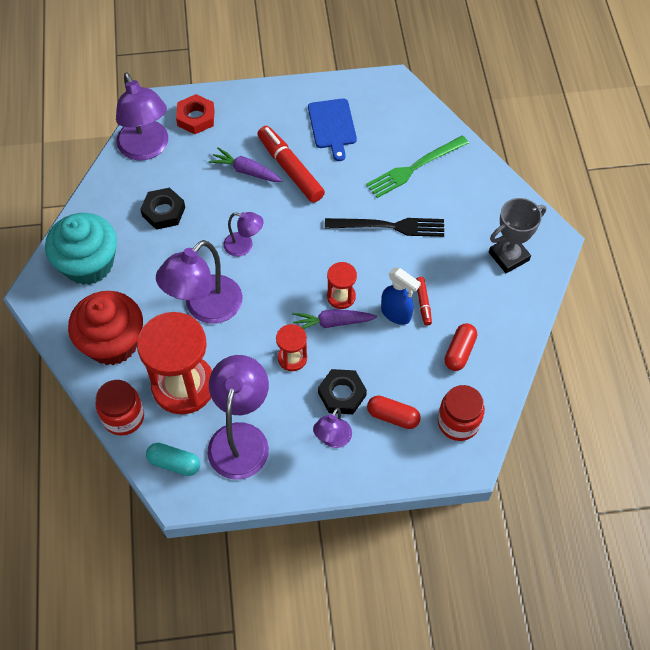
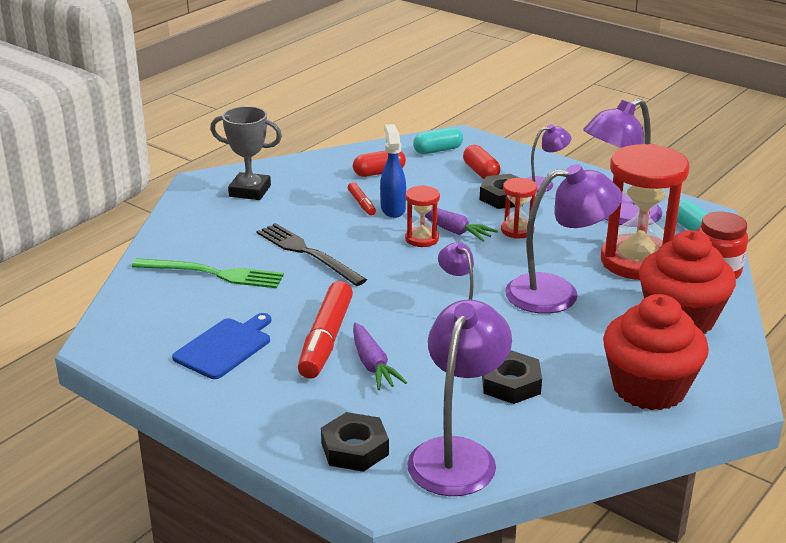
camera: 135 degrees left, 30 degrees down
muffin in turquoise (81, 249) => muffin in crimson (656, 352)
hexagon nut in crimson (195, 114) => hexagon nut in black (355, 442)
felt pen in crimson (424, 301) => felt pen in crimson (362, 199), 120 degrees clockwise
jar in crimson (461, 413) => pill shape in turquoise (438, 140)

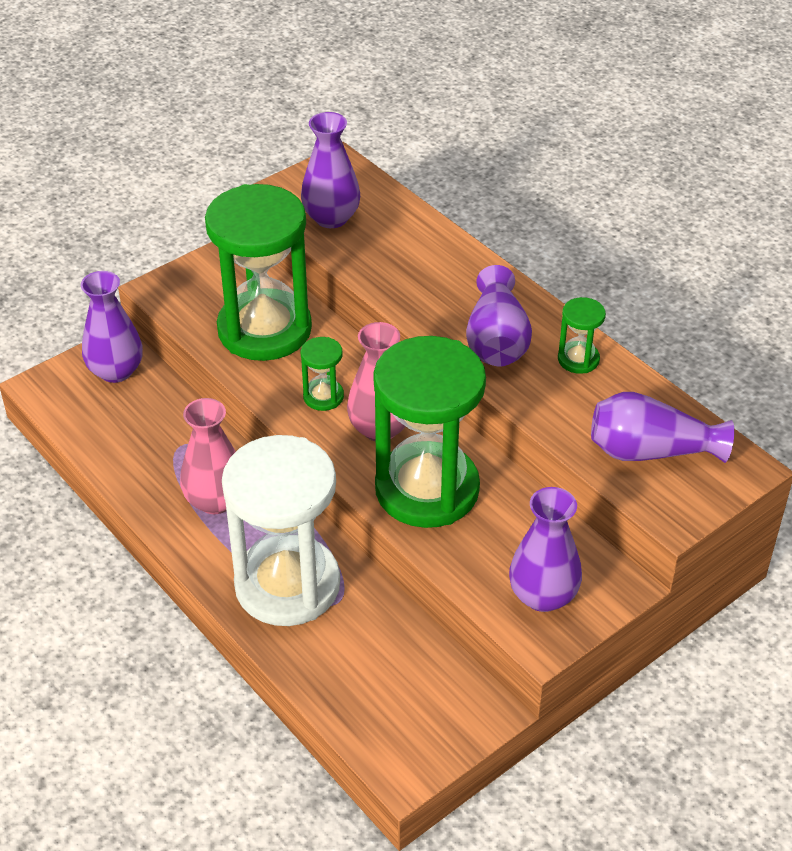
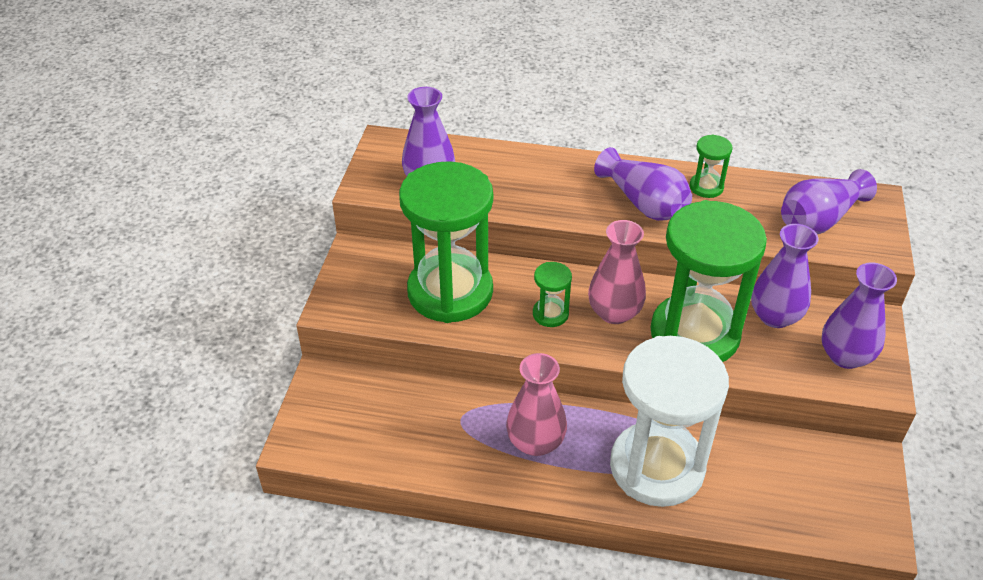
camera: 40 degrees left, 0 degrees up
vase in royal purple (112, 327) => vase in royal purple (785, 276), shifted

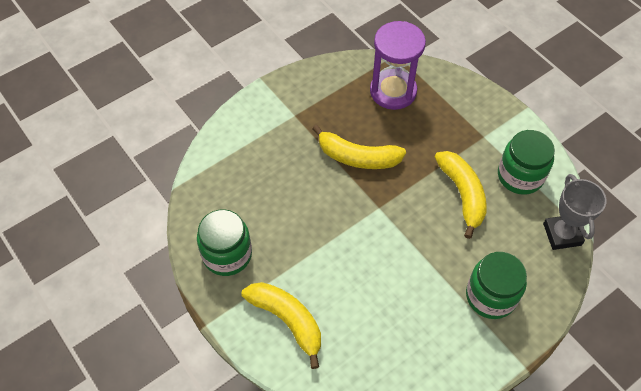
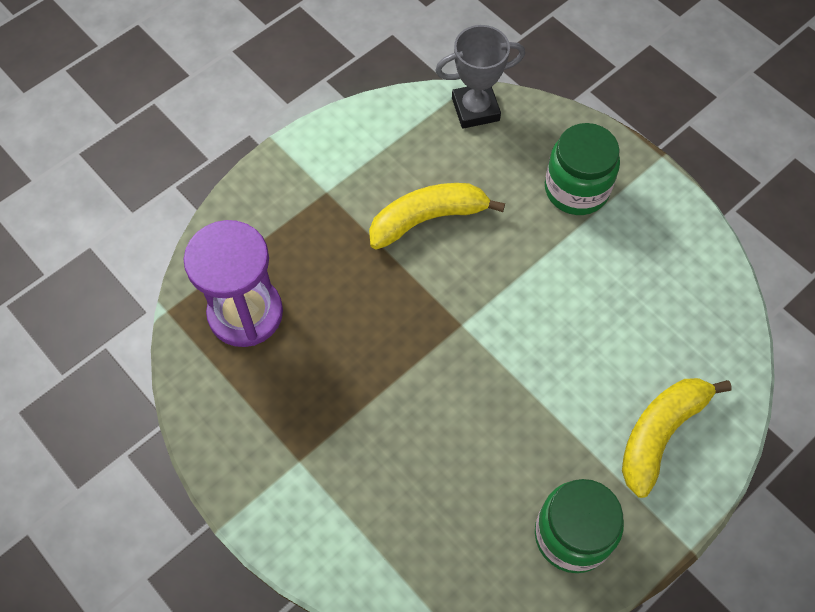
camera: 95 degrees left, 5 degrees up
banana fruit in golden (359, 147) => nothing
jar in leaf-green (526, 162) => nothing

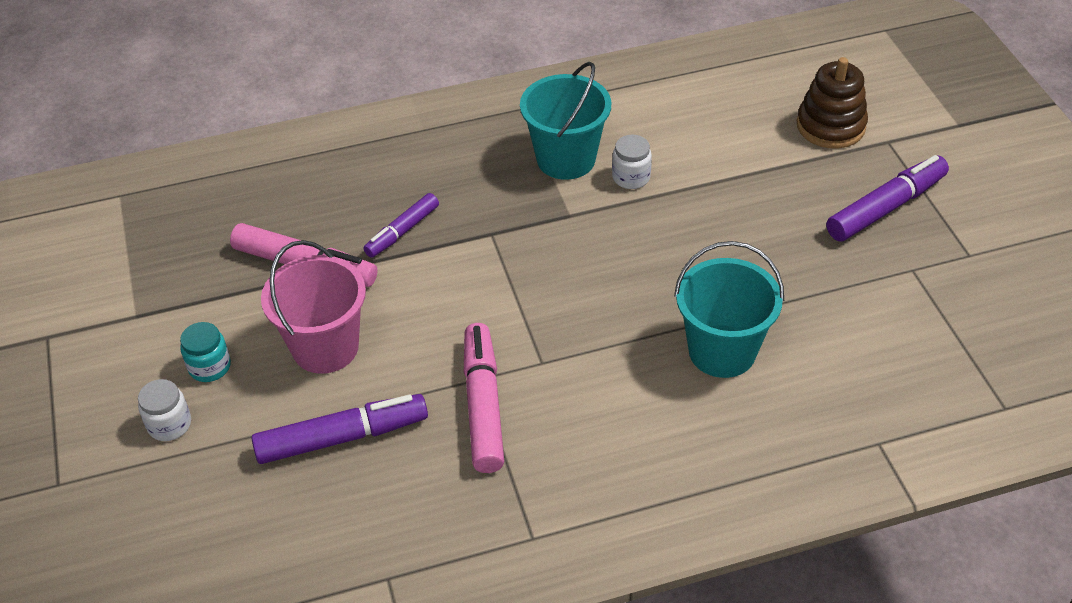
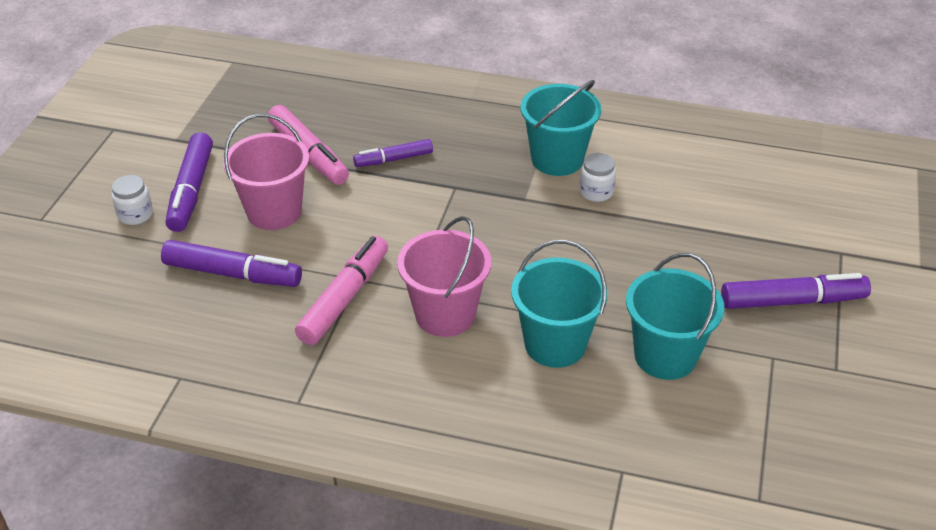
camera: 30 degrees right, 5 degrees down
jar in turquoise (205, 352) => felt pen in royal purple (189, 182)
stacking toy in russet (832, 103) => nothing
nothing => sand bucket in rosy (444, 276)
nothing => sand bucket in turquoise (675, 316)

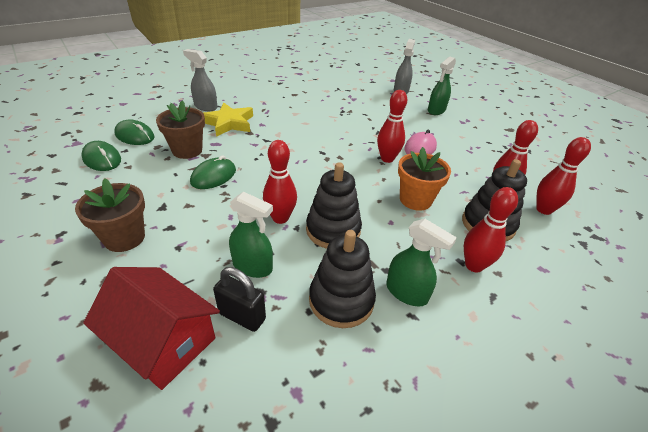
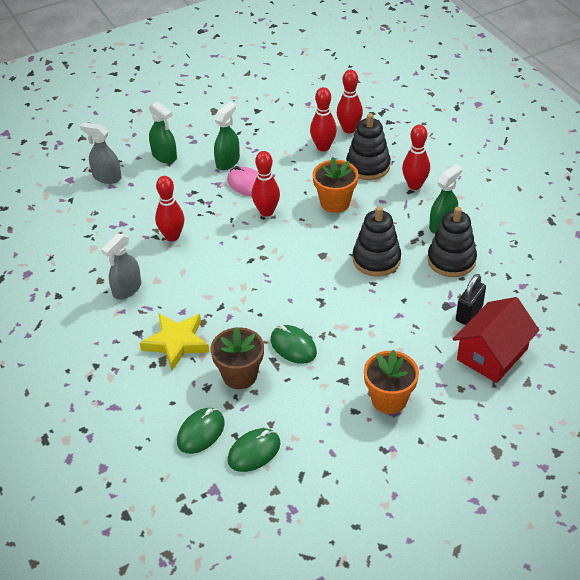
camera: 80 degrees left, 5 degrees up
potted plant in russet (110, 215) => potted plant in orange (391, 382)
sprayer in ash-grey (200, 80) => sprayer in ash-grey (121, 266), shifted
sprayer in leaf-green (251, 235) => sprayer in leaf-green (227, 136), shifted
bowling pin in crimson (280, 182) => bowling pin in crimson (169, 208), shifted

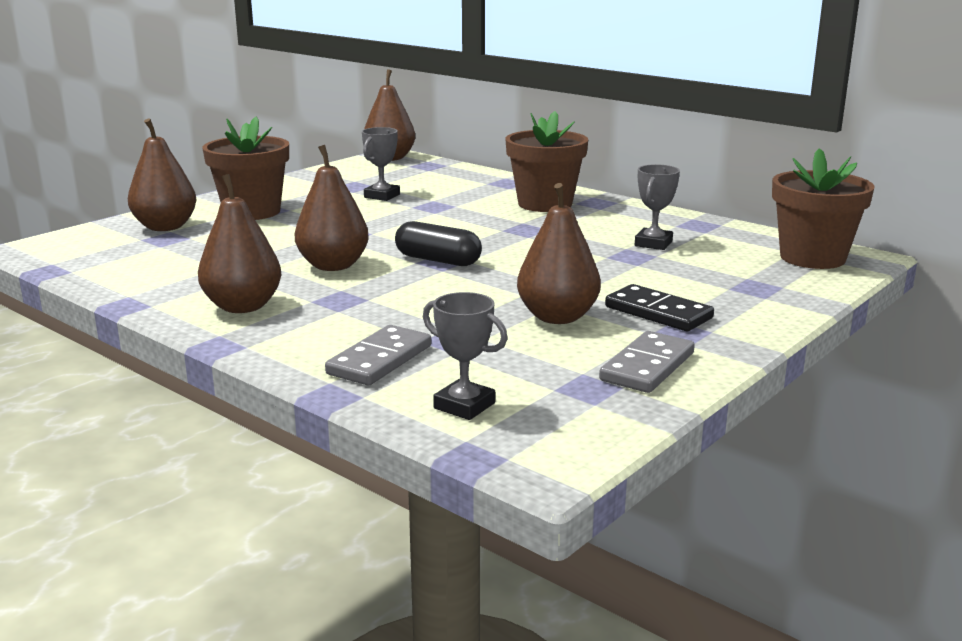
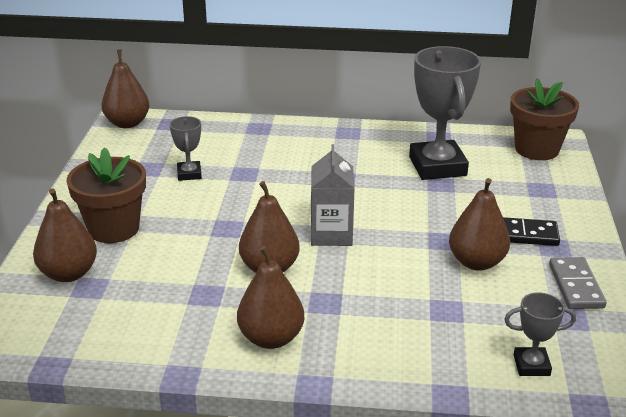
camera: 35 degrees left, 10 degrees up
domino in ash-grey (378, 355) => nothing
pill shape in black (438, 243) => carton in ash-grey (333, 195)
potted plant in russet (546, 161) => nothing
award cup in ash-grey (657, 207) => award cup in ash-grey (445, 113), x2.06

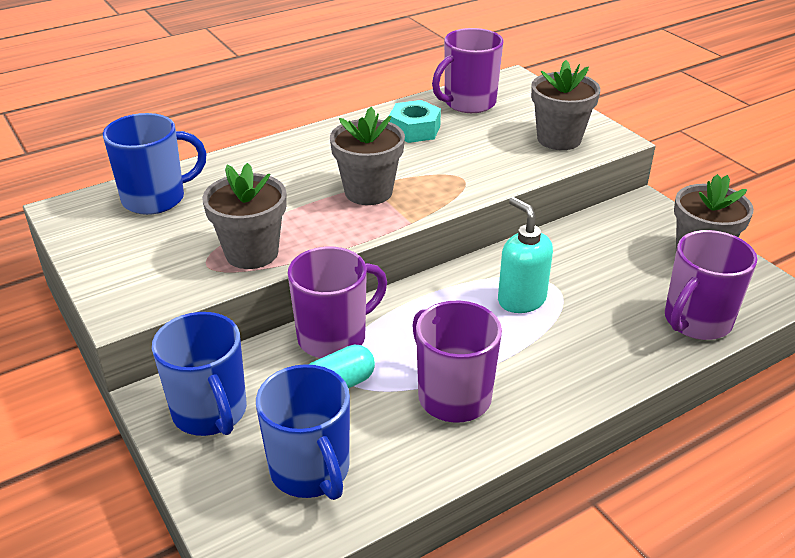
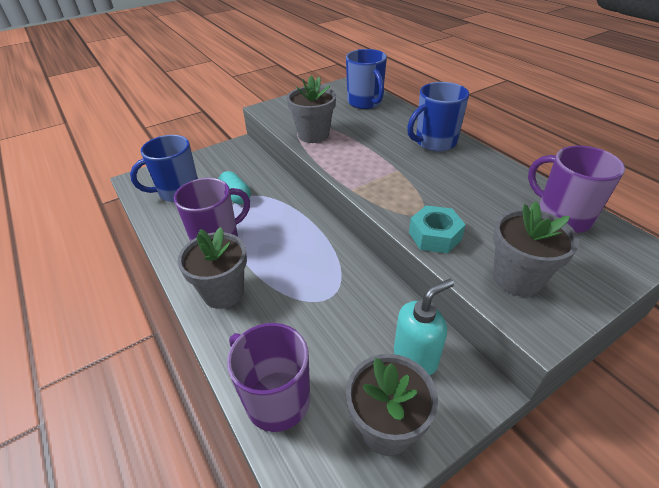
camera: 90 degrees right, 5 degrees up
coffee mug in royal blue (199, 374) => coffee mug in royal blue (438, 117), shifted
coffee mug in royal purple (337, 302) => nothing
potted plant in ash-grey (367, 156) => potted plant in ash-grey (212, 268), shifted
hexagon nut in turquoise (415, 121) => hexagon nut in turquoise (437, 229), shifted
soap pump in turquoise (525, 255) => soap pump in turquoise (424, 327), shifted

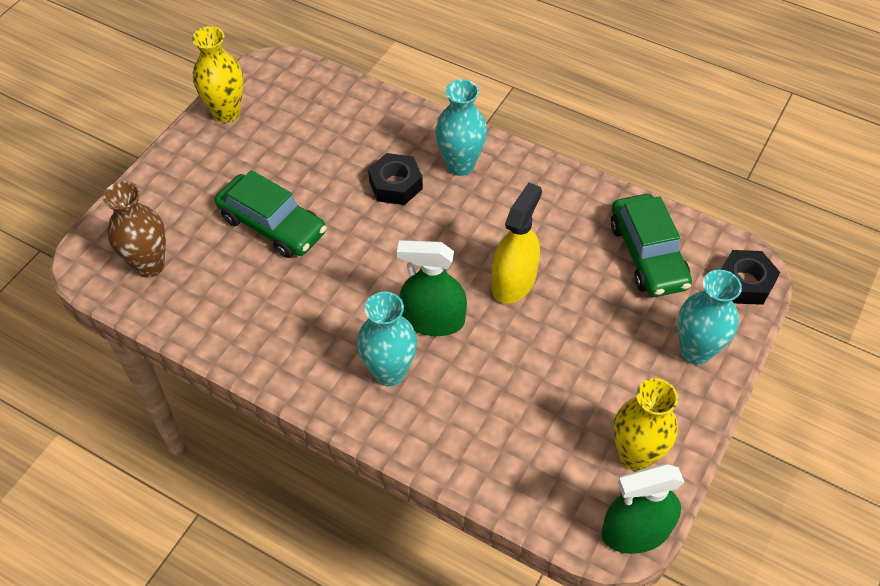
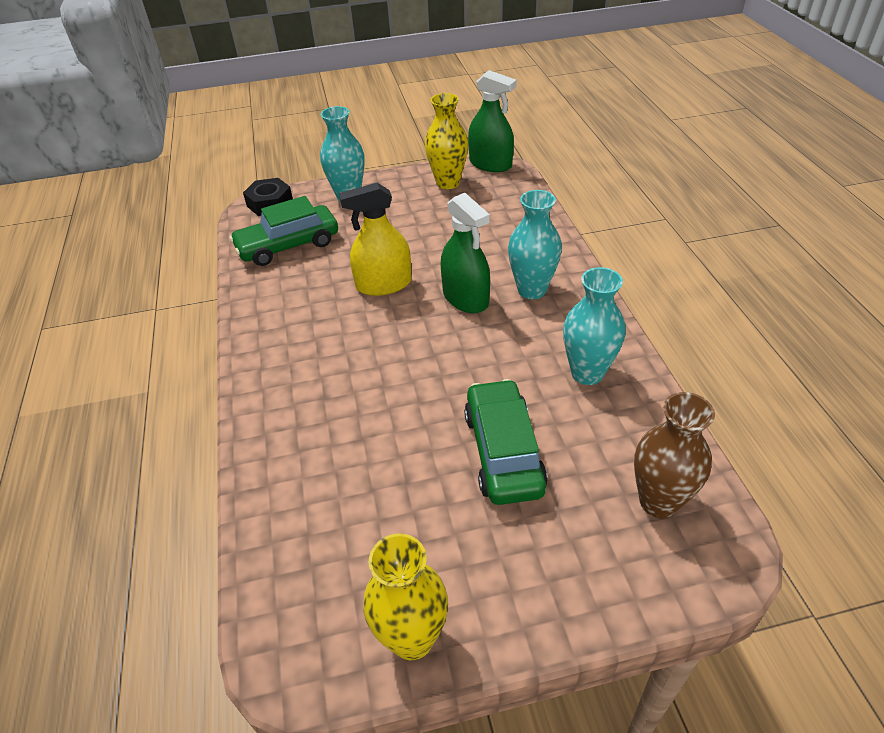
camera: 130 degrees left, 10 degrees down
hexagon nut in black (395, 179) => nothing
vase in turquoise (461, 127) => vase in turquoise (594, 326), shifted
toy car in leaf-green (651, 245) => toy car in leaf-green (283, 231), 150 degrees counterclockwise

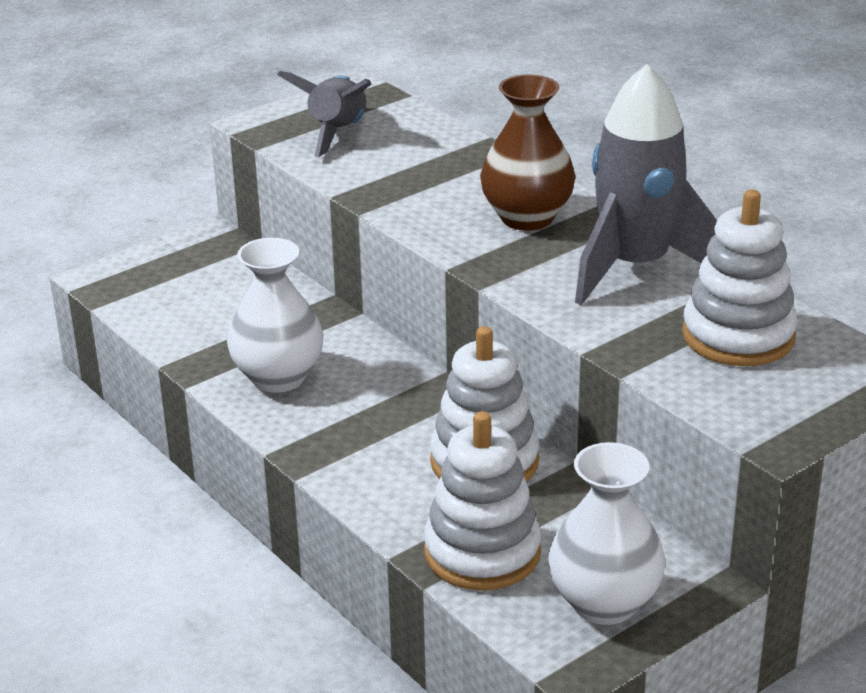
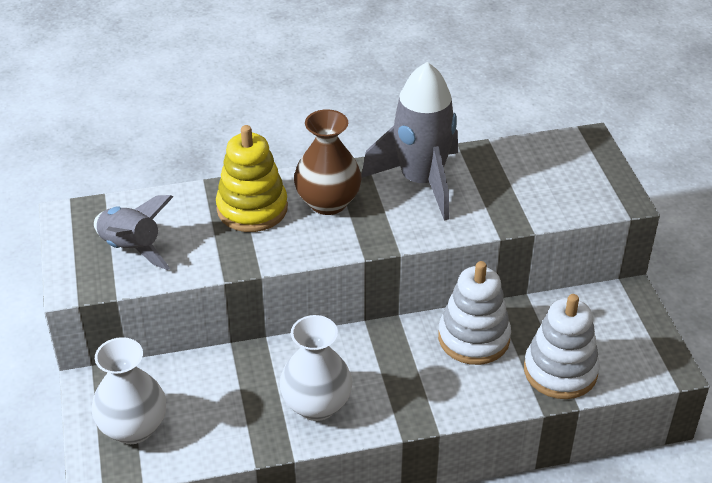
camera: 65 degrees left, 10 degrees up
vase in pure white (606, 533) => vase in pure white (128, 390), shifted
stacking toy in pure white (740, 278) => nothing
nothing => stacking toy in golden (252, 178)

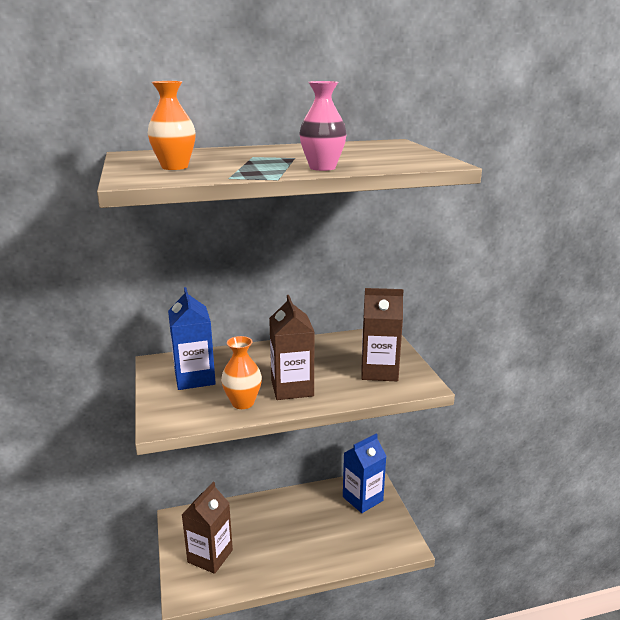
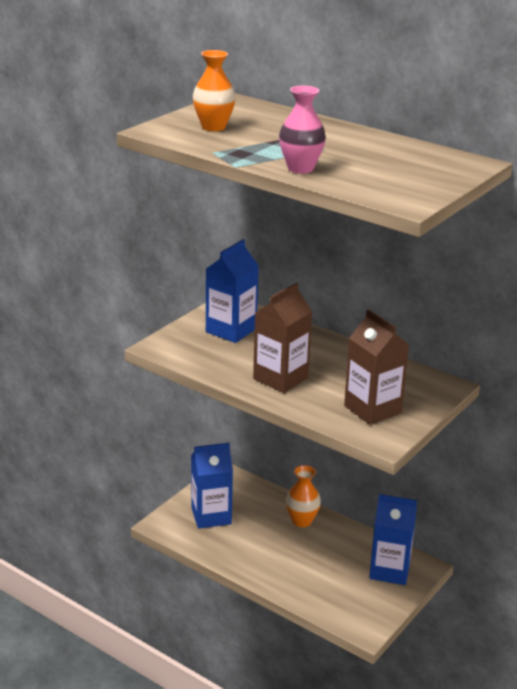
camera: 50 degrees right, 5 degrees up
carton in russet (207, 528) => carton in royal blue (212, 486)
vase in orange (241, 372) => vase in orange (303, 496), shifted

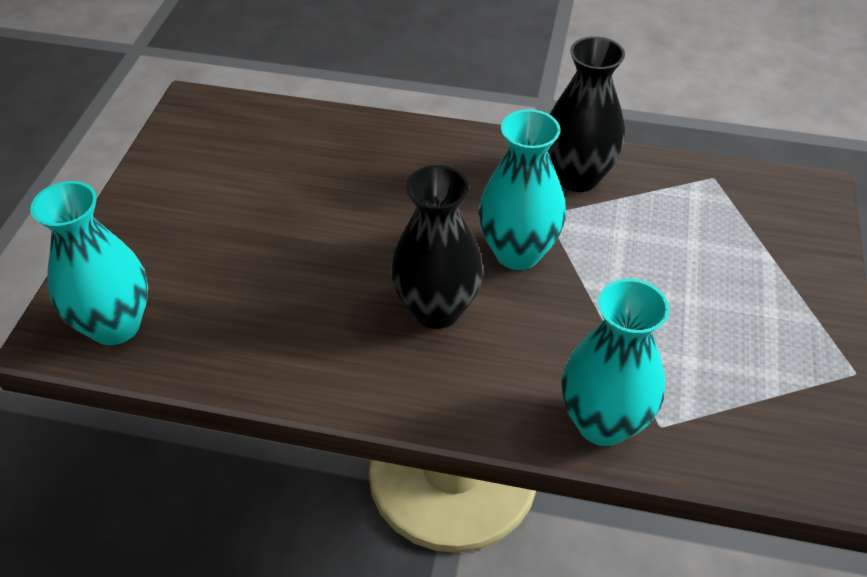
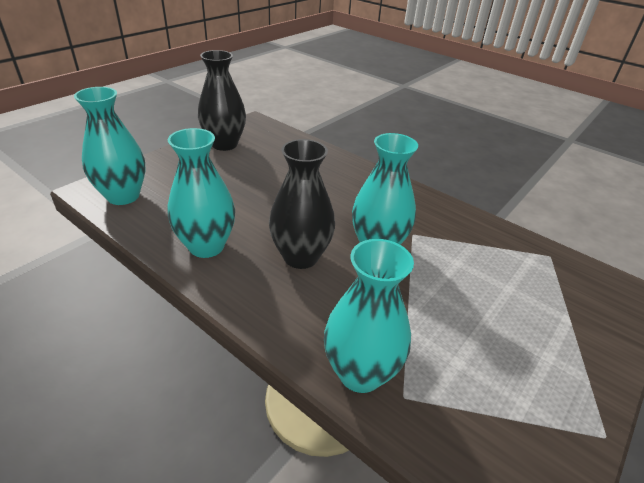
camera: 25 degrees right, 10 degrees down
vase in black (586, 114) => vase in black (222, 100), shifted
nothing => vase in turquoise (201, 193)

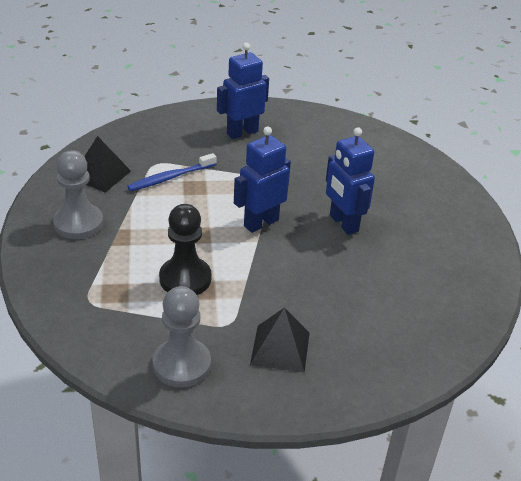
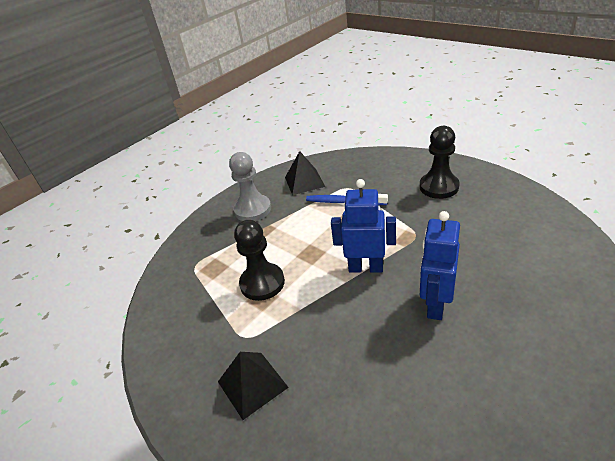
camera: 55 degrees right, 0 degrees up
pawn in ash-grey (182, 337) => nothing
toy robot in royal blue (243, 91) => pawn in black (440, 162)

